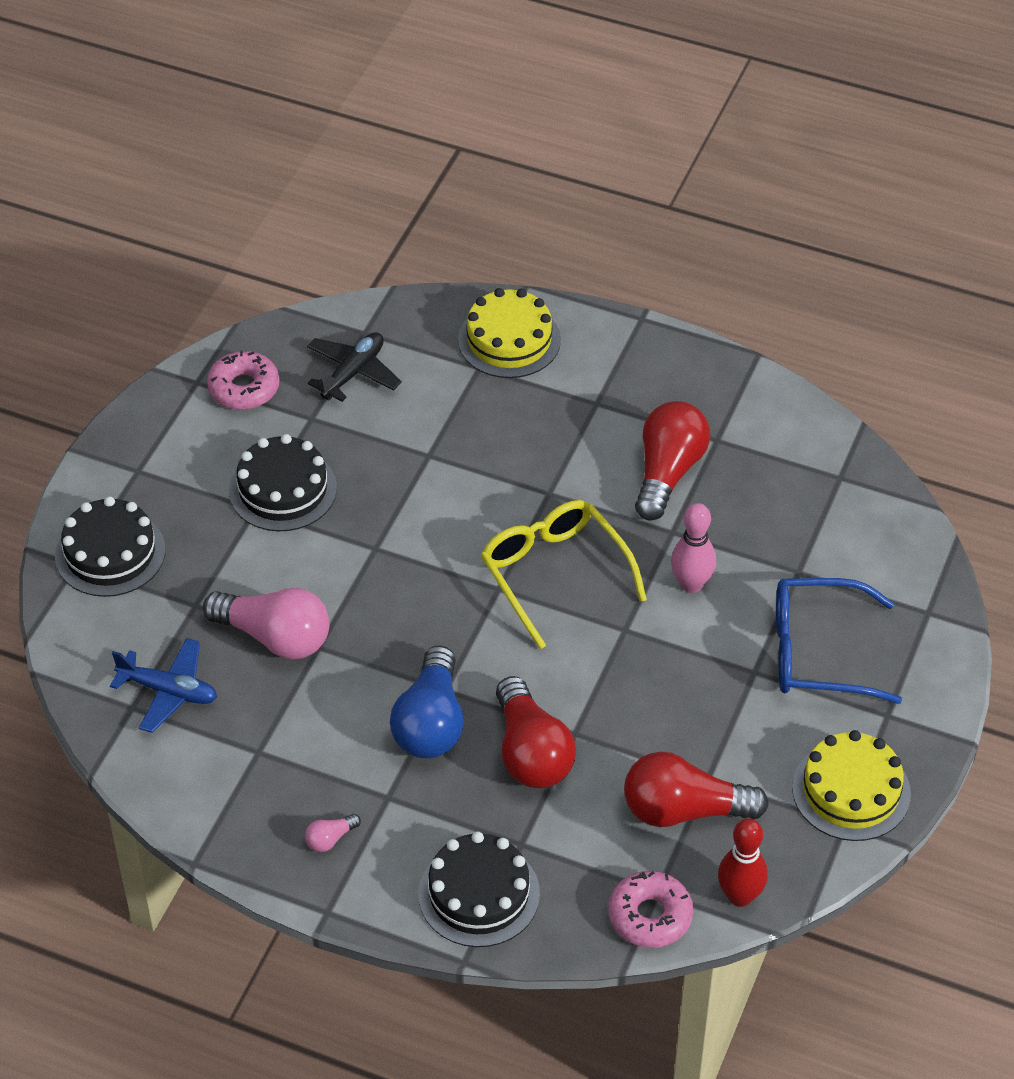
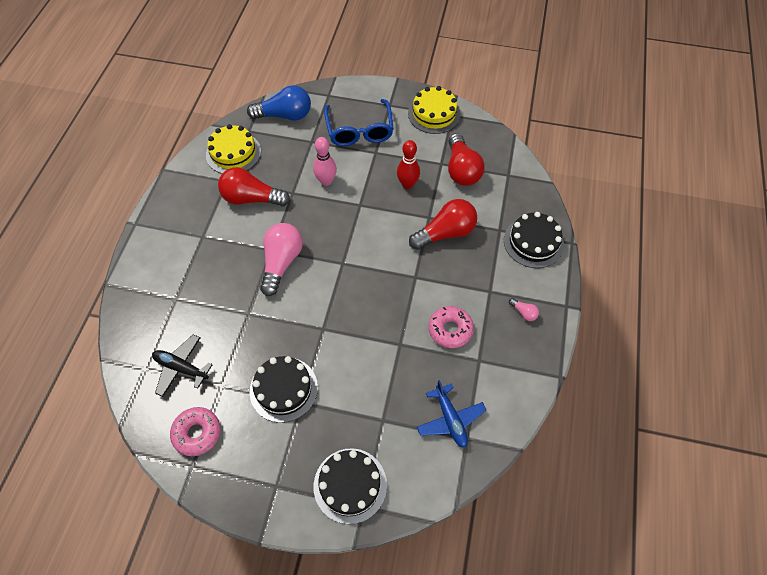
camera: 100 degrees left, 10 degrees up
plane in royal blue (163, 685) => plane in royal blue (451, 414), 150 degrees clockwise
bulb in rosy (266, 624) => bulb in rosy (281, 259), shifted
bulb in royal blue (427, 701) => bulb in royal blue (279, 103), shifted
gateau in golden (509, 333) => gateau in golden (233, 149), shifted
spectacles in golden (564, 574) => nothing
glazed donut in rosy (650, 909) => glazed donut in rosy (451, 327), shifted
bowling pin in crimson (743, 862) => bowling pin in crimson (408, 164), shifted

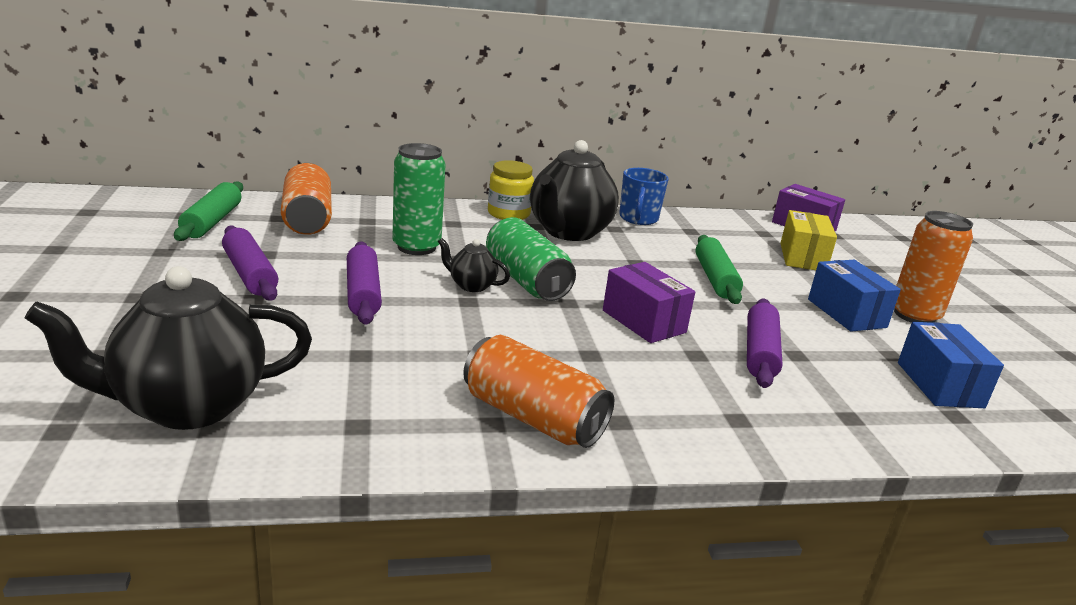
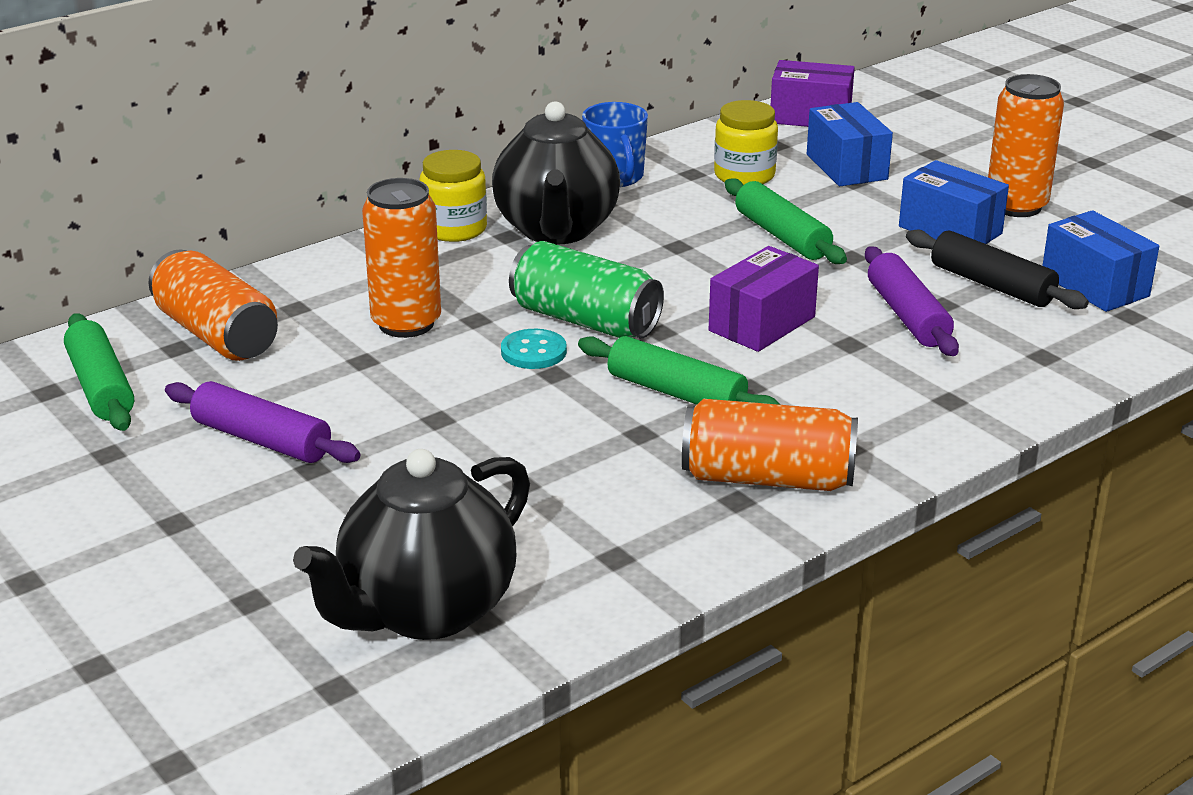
camera: 25 degrees left, 5 degrees up
rolling pin in royal purple (364, 283) => nothing
can in leaf-green (418, 199) => can in orange (401, 258)
teapot in black (474, 265) => button in turquoise (534, 349)
package in royal purple (649, 302) => package in royal purple (763, 299), 75 degrees counterclockwise
package in golden (808, 240) => package in royal blue (850, 144)
nothing => rolling pin in leaf-green (679, 370)
nothing => jar in golden (746, 142)
nothing => rolling pin in black (997, 269)

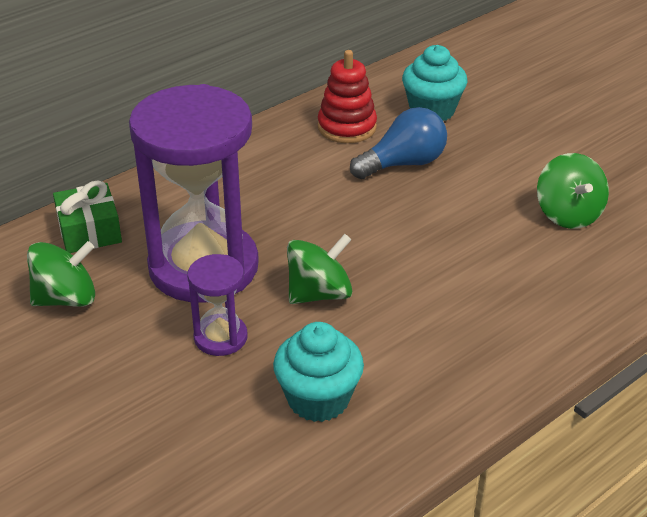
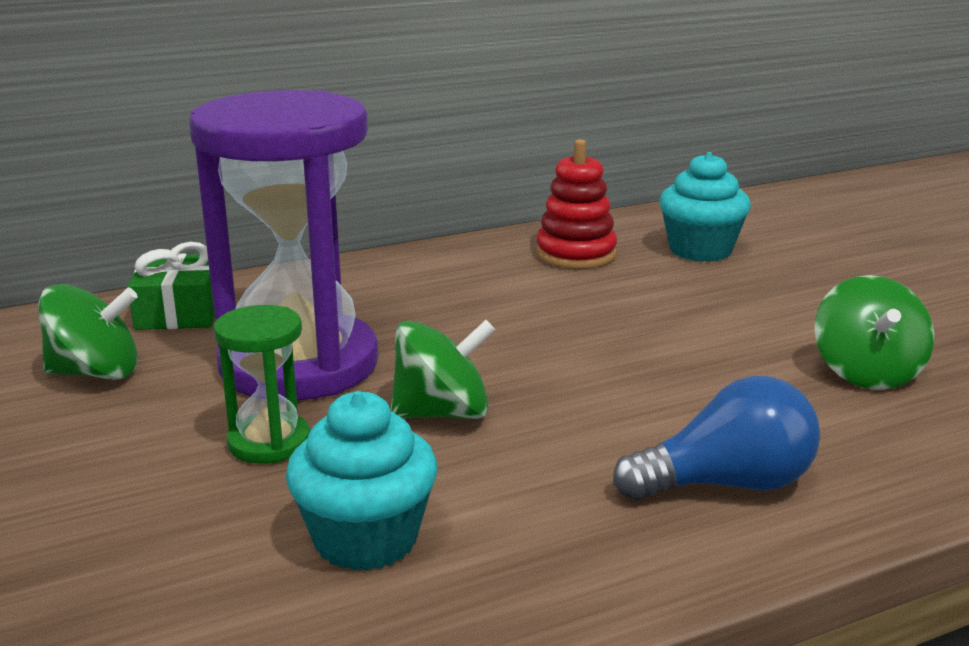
camera: 15 degrees right, 15 degrees down
sand timer in royal purple (217, 305) => sand timer in leaf-green (262, 384)
bulb in royal blue (398, 143) => bulb in royal blue (716, 438), shifted

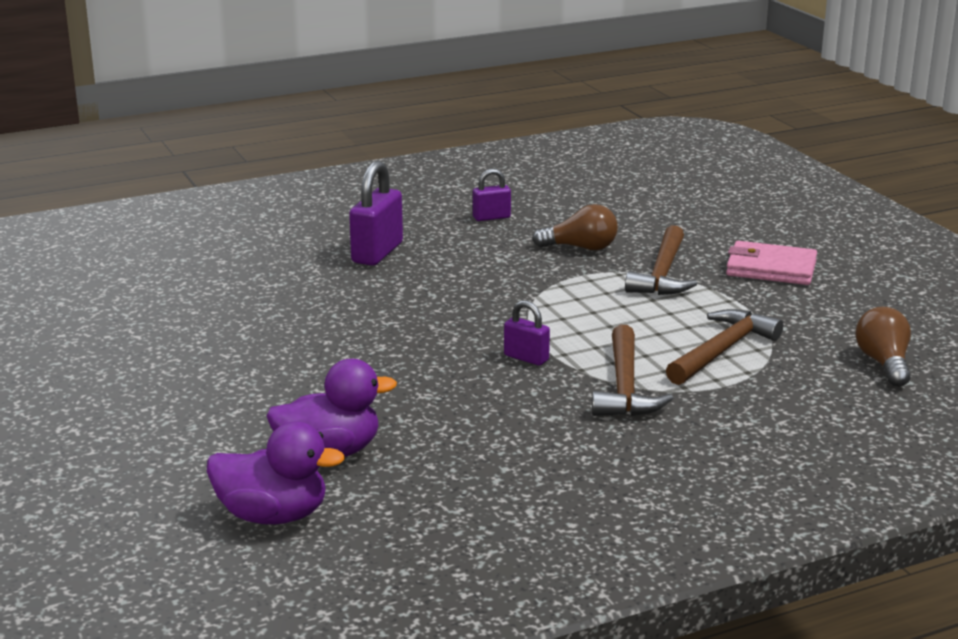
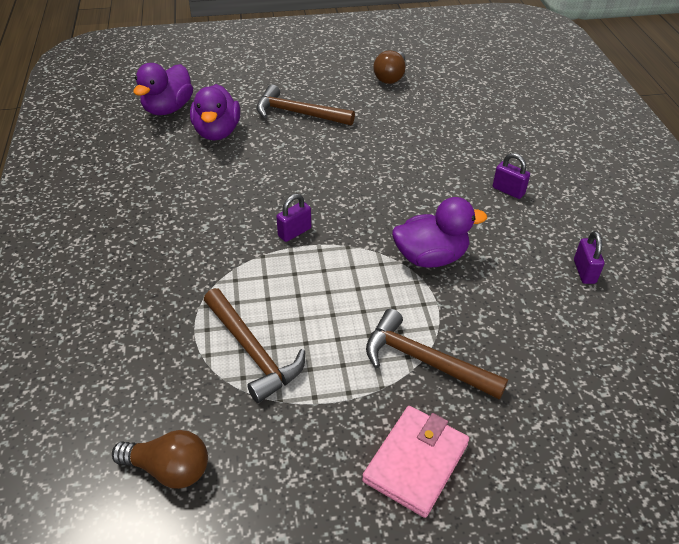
camera: 105 degrees right, 20 degrees up
lock in royal purple (376, 213) => lock in royal purple (511, 176), x0.57
bulb in russet (575, 227) => bulb in russet (389, 67), shifted
hammer in russet (632, 370) => hammer in russet (305, 105), shifted
nothing => duck in royal purple (439, 232)

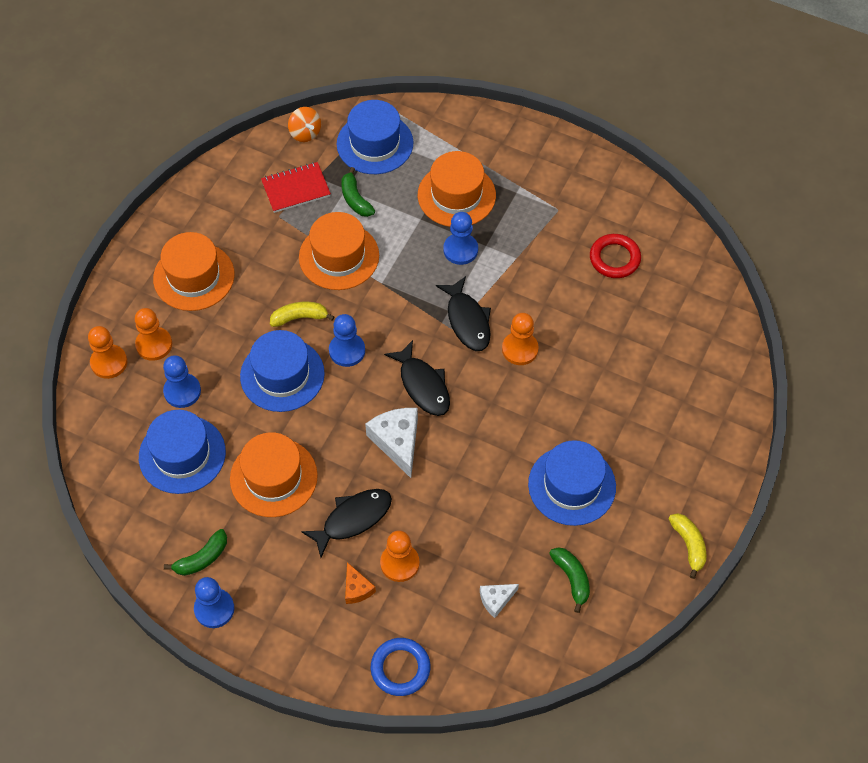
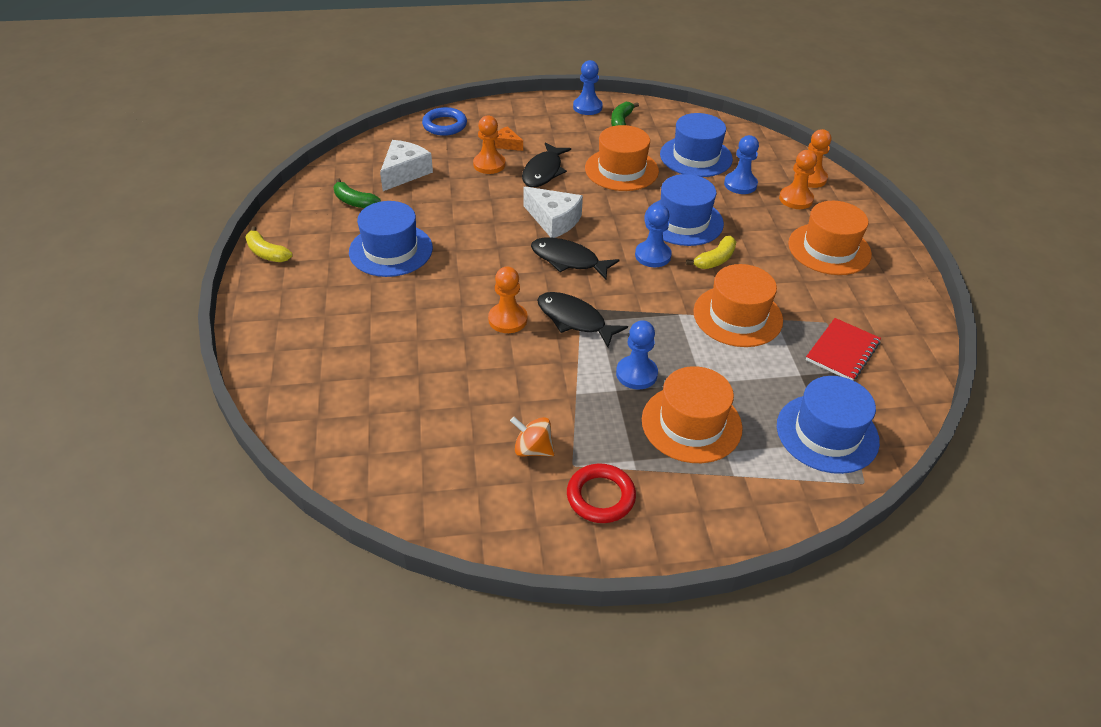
camera: 145 degrees right, 15 degrees down
spinning top in orange (304, 124) => spinning top in orange (532, 436), shifted
banana fruit in leaf-green (358, 192) => nothing
piece of cheese in pure white (499, 601) => piece of cheese in pure white (406, 165), x1.79
ring in crimson (615, 256) => ring in crimson (601, 493), shifted

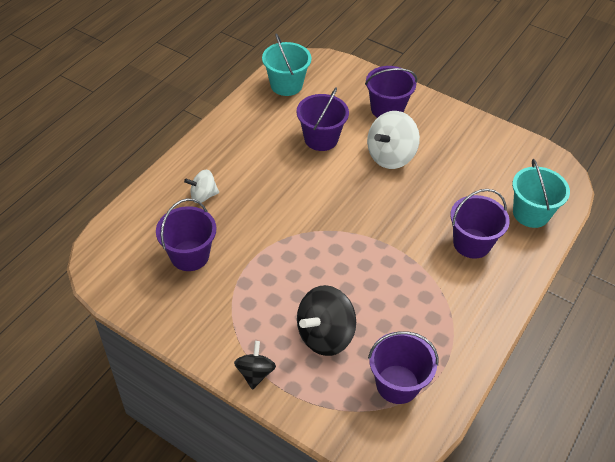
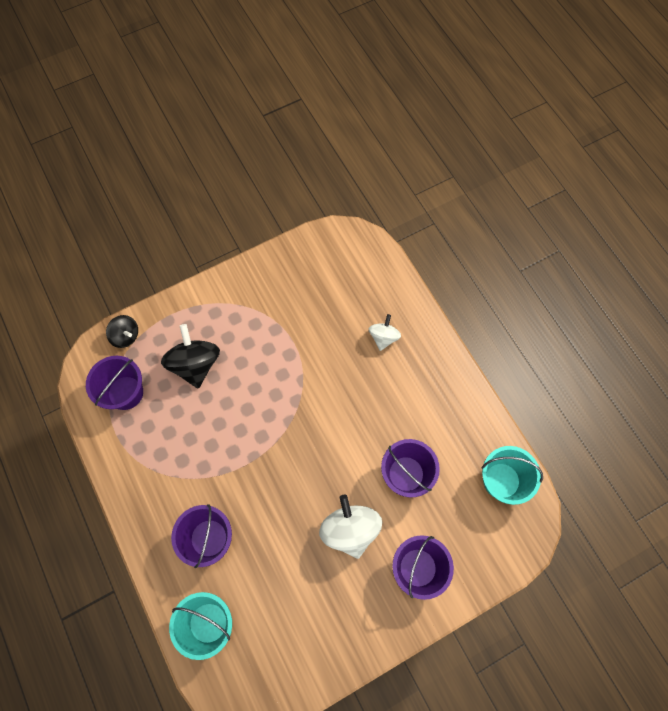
camera: 120 degrees right, 20 degrees up
sand bucket in royal purple (186, 234) => nothing
spinning top in black (255, 365) => spinning top in black (122, 331), shifted

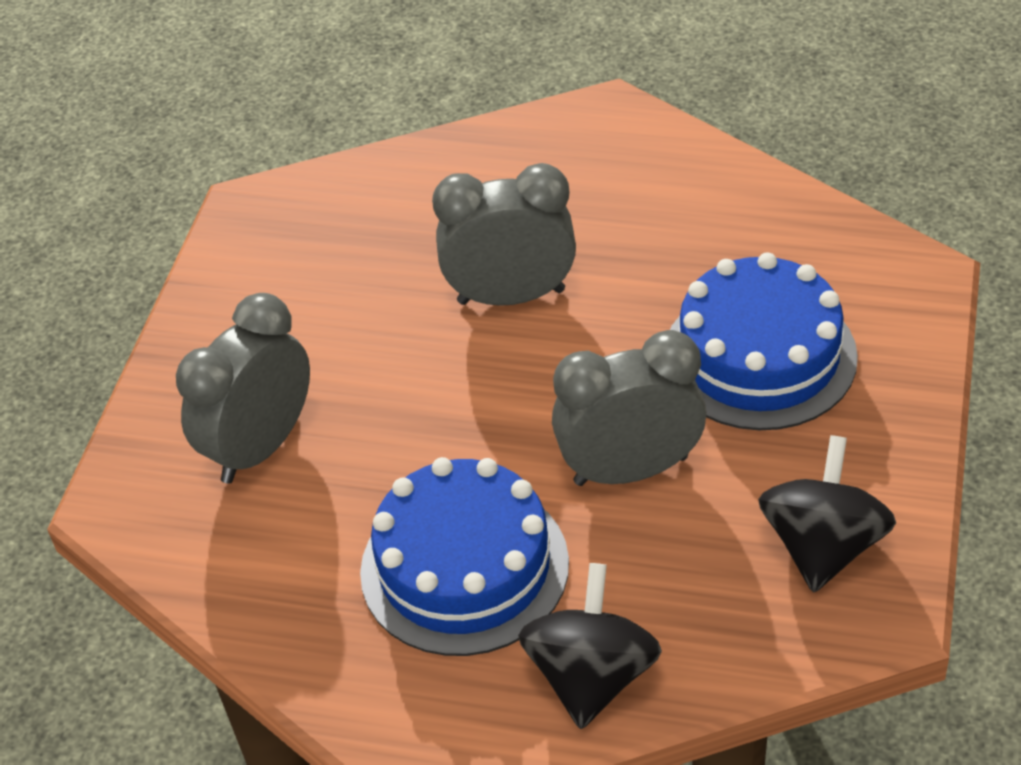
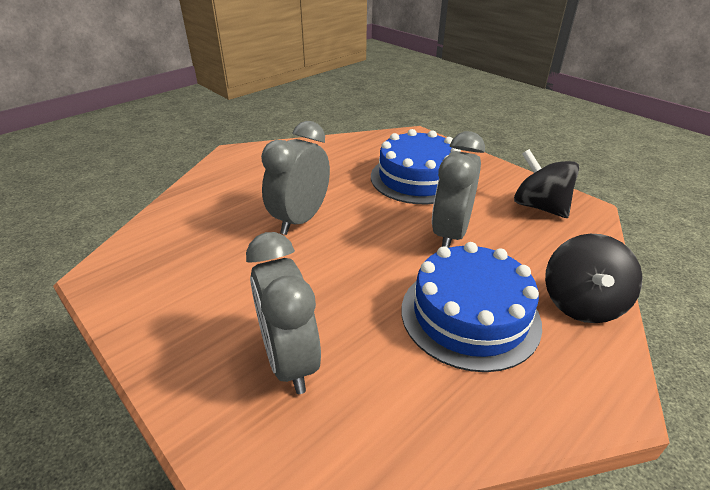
camera: 60 degrees left, 10 degrees down
spinning top in black (590, 646) => spinning top in black (594, 278), 120 degrees counterclockwise

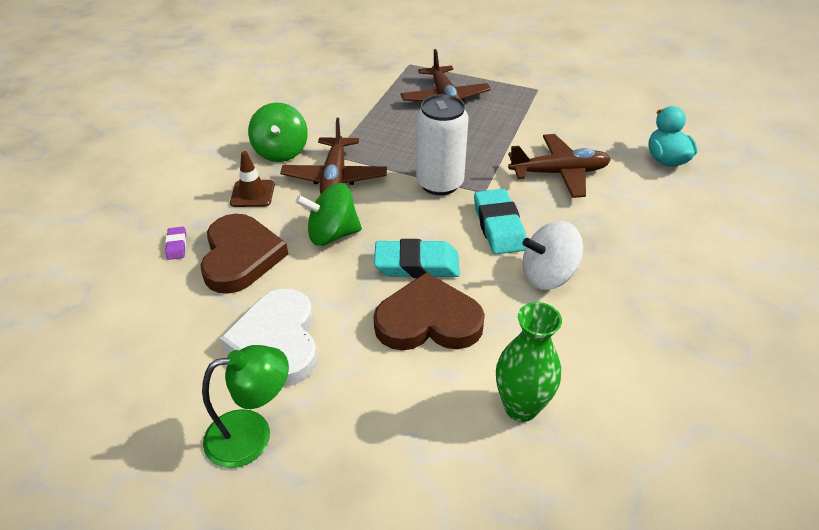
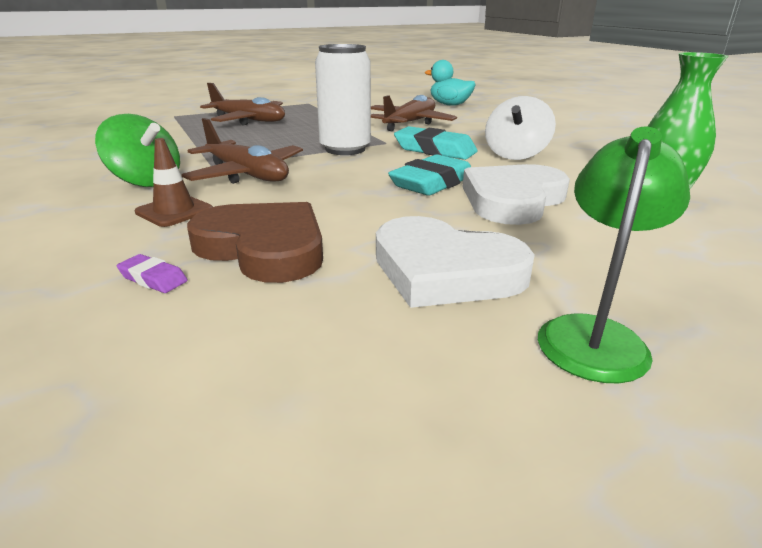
camera: 50 degrees left, 15 degrees down
spinning top in leaf-green (329, 214) => nothing
love heart in russet (429, 311) => love heart in pure white (516, 194)

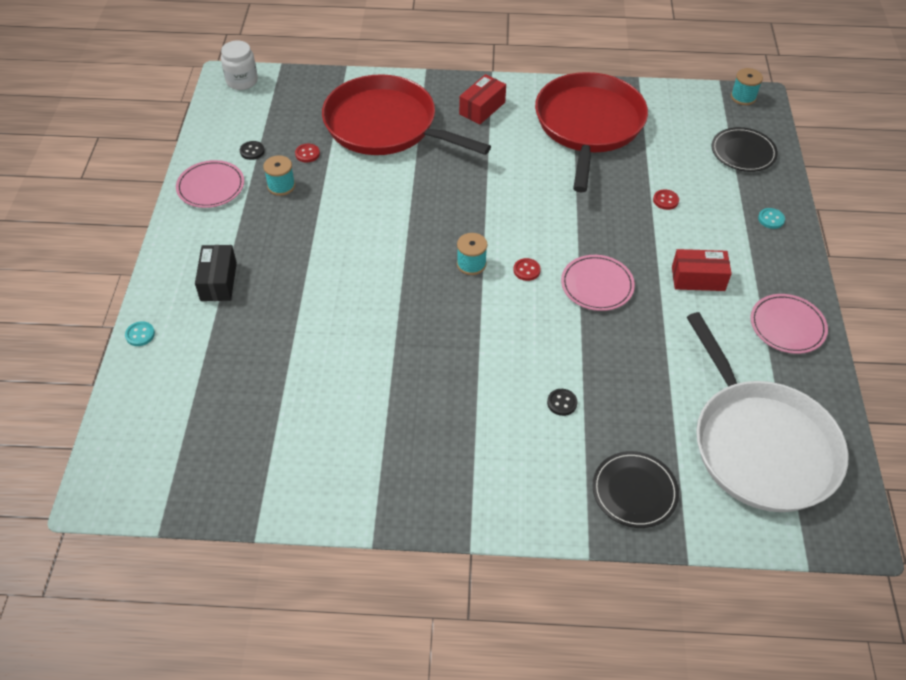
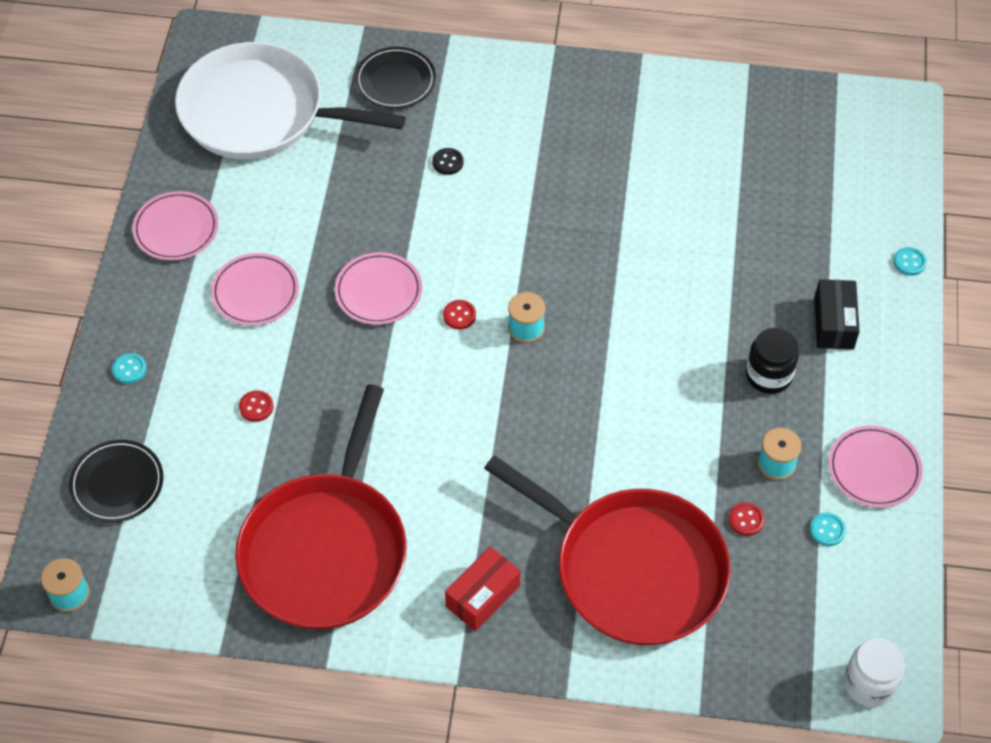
camera: 175 degrees left, 5 degrees up
button in black (252, 150) => button in turquoise (828, 529)
package in crimson (702, 270) => flat dish in rosy (255, 289)
frying pan in pure white (767, 412) => frying pan in pure white (290, 100), 60 degrees counterclockwise
nothing => jar in black (772, 360)

